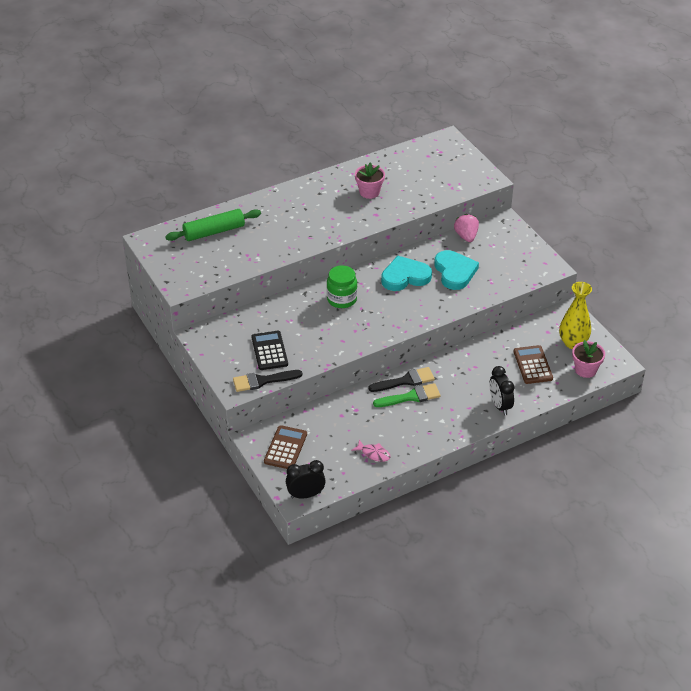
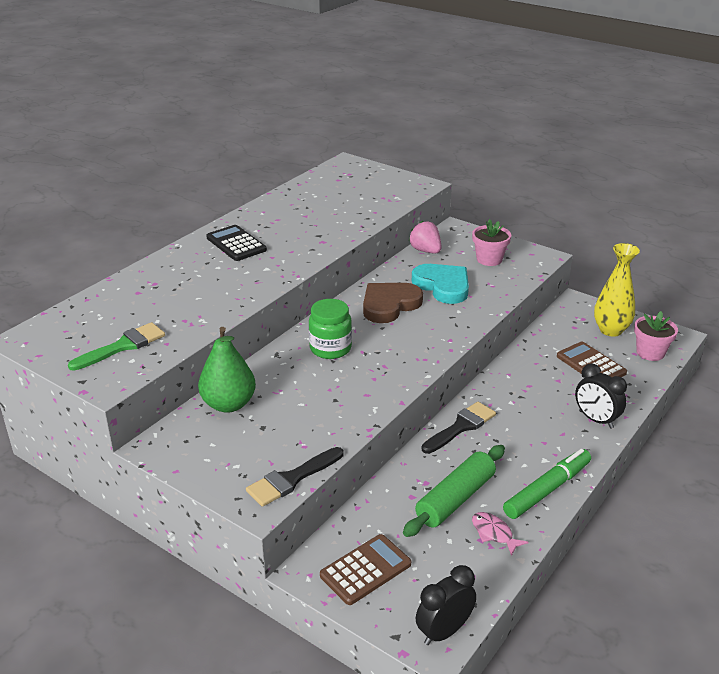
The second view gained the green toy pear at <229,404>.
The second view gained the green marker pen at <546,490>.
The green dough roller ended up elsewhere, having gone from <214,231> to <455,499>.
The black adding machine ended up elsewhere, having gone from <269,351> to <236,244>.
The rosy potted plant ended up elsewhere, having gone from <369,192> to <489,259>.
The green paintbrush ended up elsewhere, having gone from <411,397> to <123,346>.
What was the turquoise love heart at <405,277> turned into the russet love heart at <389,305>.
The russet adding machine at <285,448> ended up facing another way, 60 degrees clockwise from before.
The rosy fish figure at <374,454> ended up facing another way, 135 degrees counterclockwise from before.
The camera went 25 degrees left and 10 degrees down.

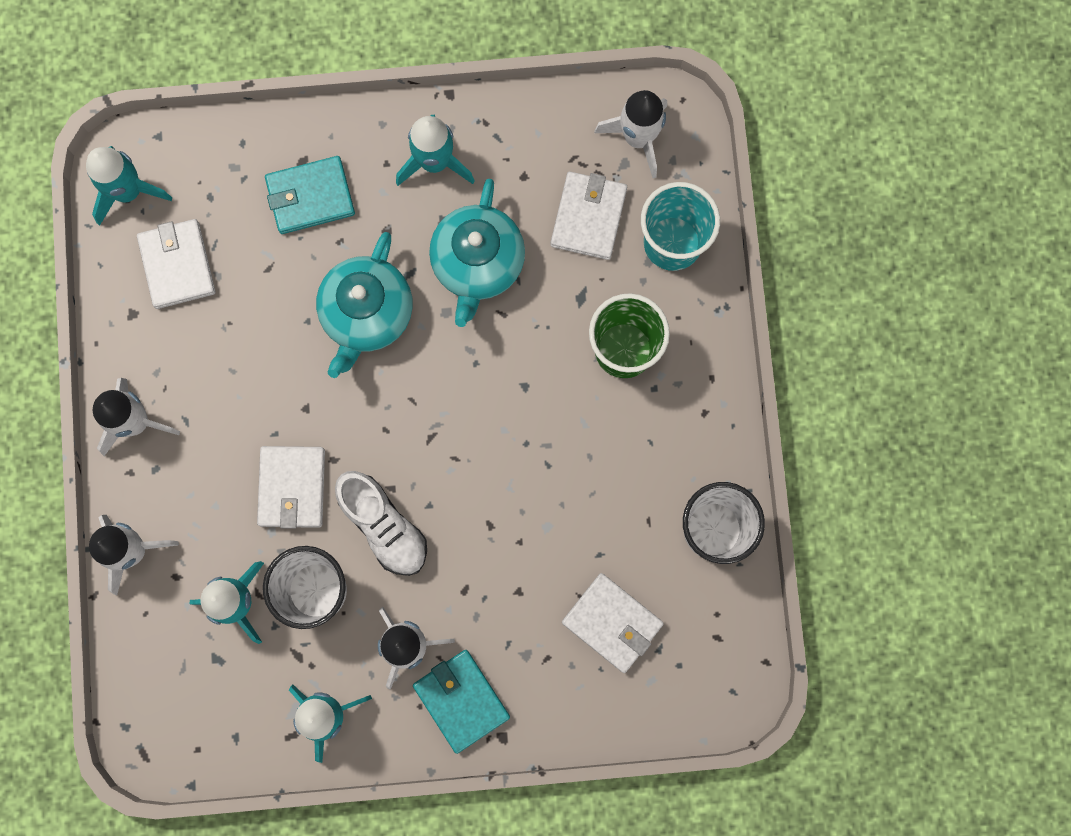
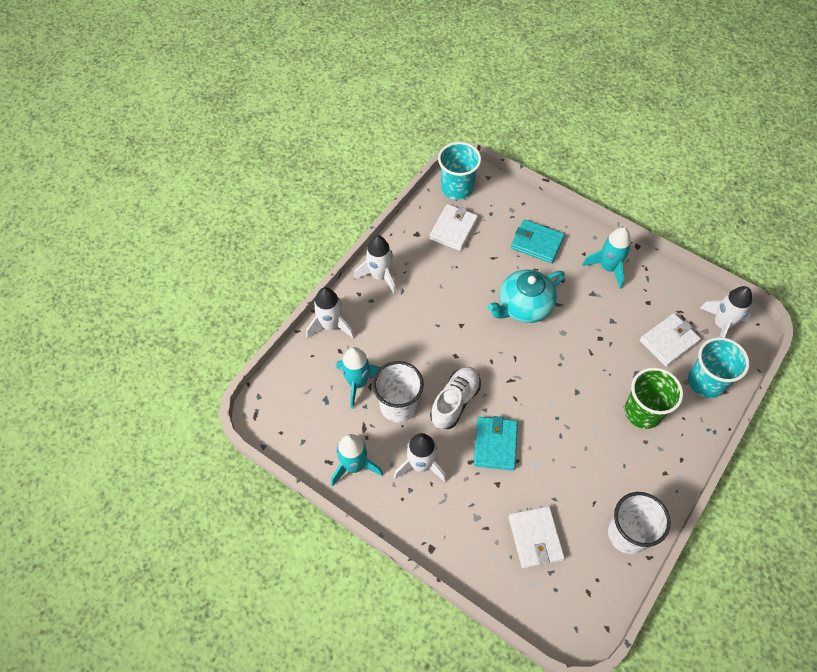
The second view lost the pure white wallet at <292,487>.
The second view lost the turquoise china teapot at <477,263>.
The turquoise wallet ended up elsewhere, having gone from <461,700> to <495,444>.
Where the turquoise spaceship stood at <128,191>, the turquoise tumbler came to stand at <457,188>.
The pure white sneaker at <384,526> ended up facing another way, 150 degrees counterclockwise from before.
The camera went 40 degrees right and 20 degrees down.

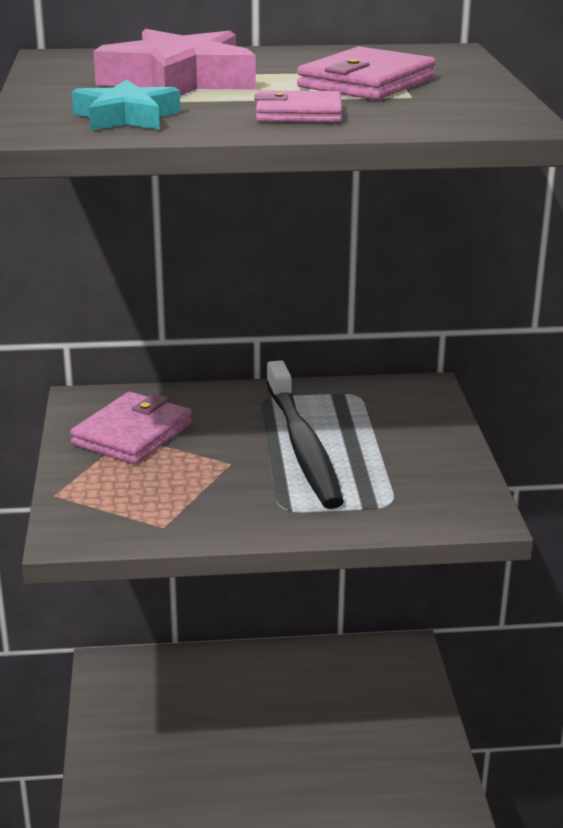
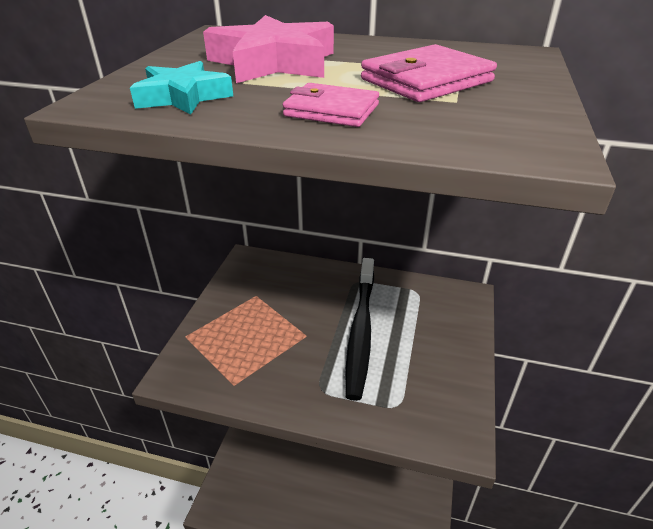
The second view lost the rosy wallet at <132,434>.
The camera went 20 degrees right and 10 degrees up.

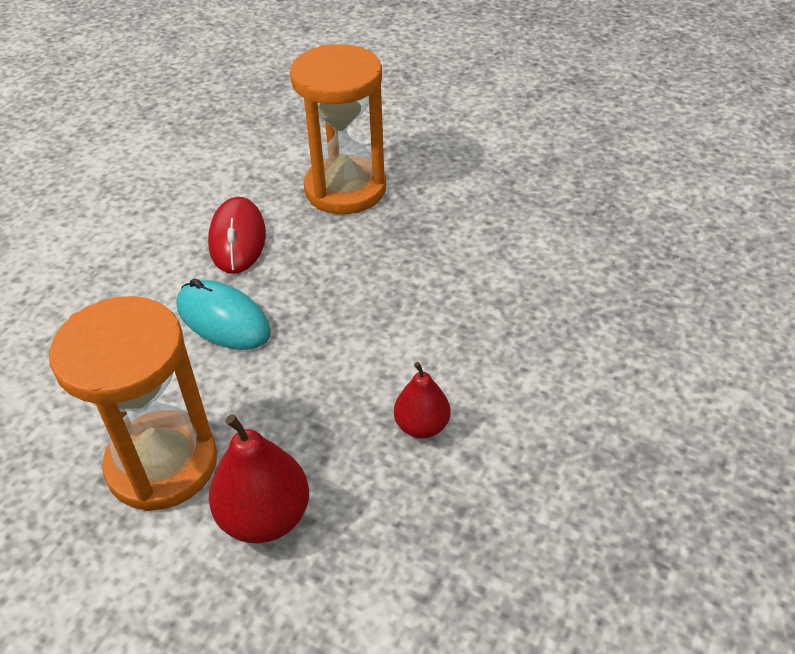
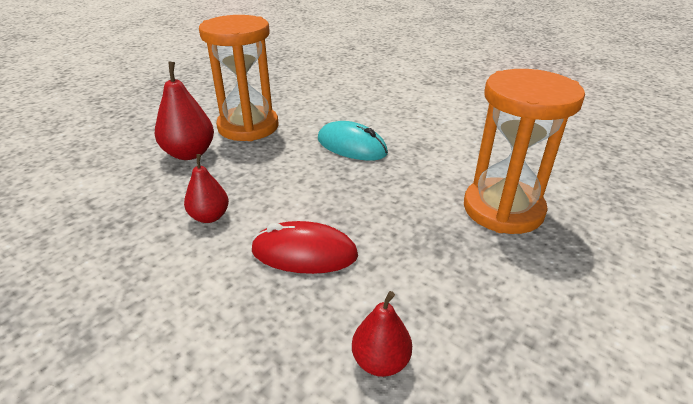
The second view gained the scarlet toy pear at <380,361>.
The scarlet PC mouse ended up elsewhere, having gone from <237,239> to <304,253>.
The turquoise PC mouse at <223,319> ended up facing another way, 75 degrees clockwise from before.
The camera went 100 degrees right and 10 degrees down.

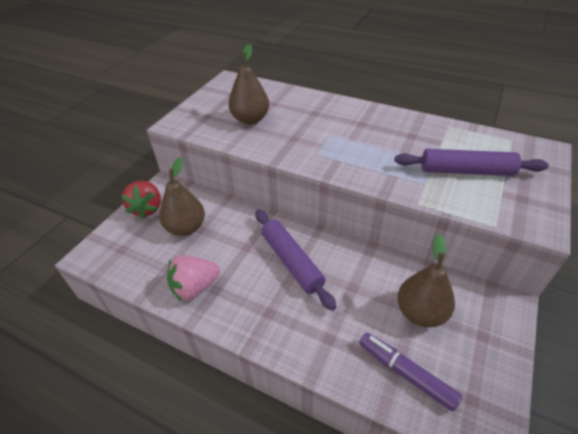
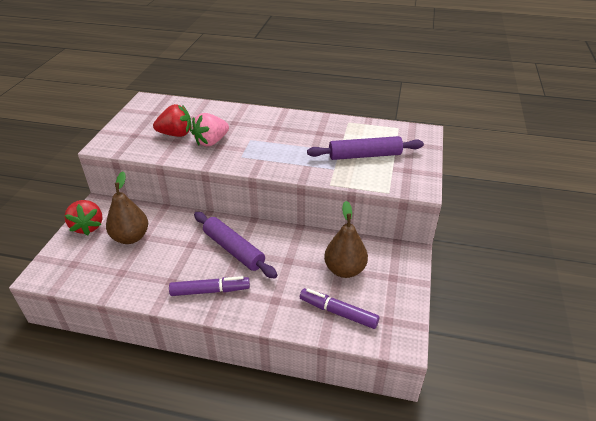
The second view gained the royal purple marker pen at <210,291>.
The rosy toy strawberry ended up elsewhere, having gone from <195,287> to <211,142>.
Where the russet toy pear stood at <250,119>, the scarlet toy strawberry came to stand at <176,134>.
The camera went 15 degrees left and 5 degrees down.

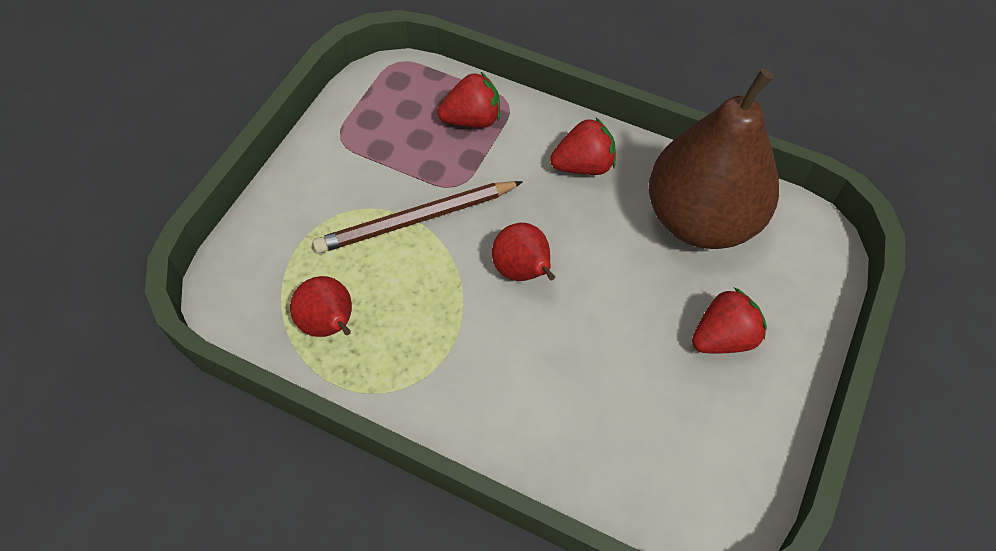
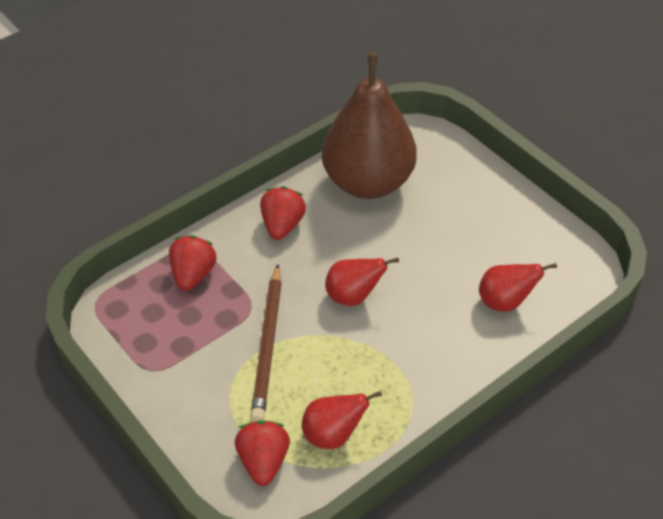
The second view gained the scarlet toy pear at <505,302>.
The scarlet toy strawberry ended up elsewhere, having gone from <723,337> to <263,461>.
The camera went 65 degrees left and 10 degrees down.

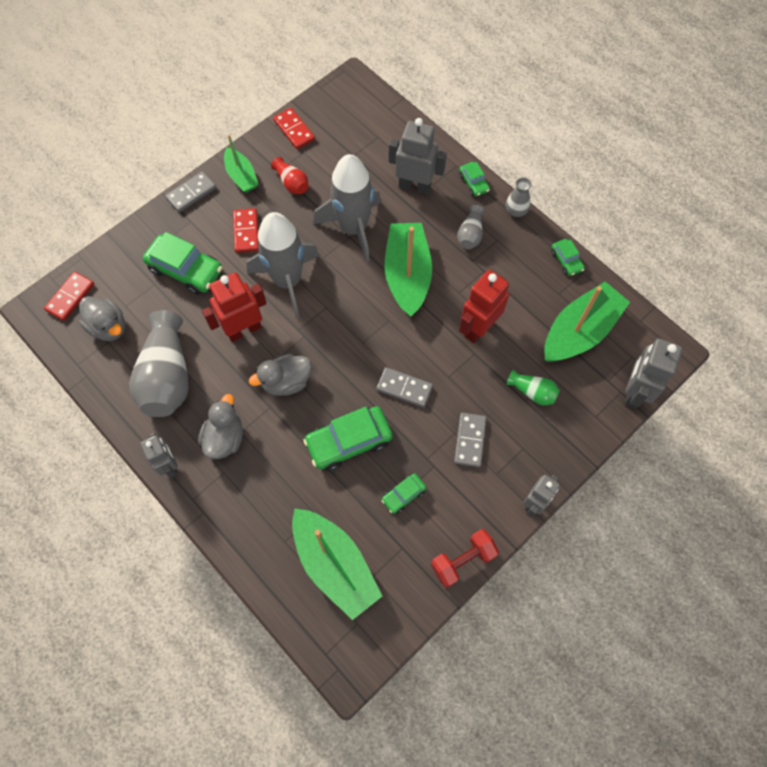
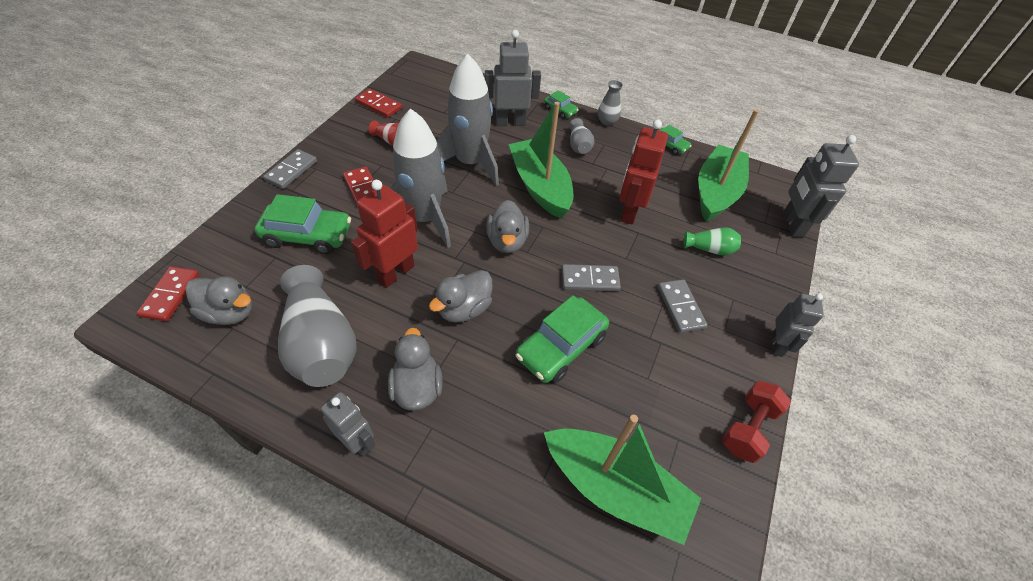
The second view lost the green toy boat at <241,176>.
The second view lost the green automobile at <403,495>.
The second view gained the ash-grey rubber duck at <507,241>.
The camera went 25 degrees left and 15 degrees down.

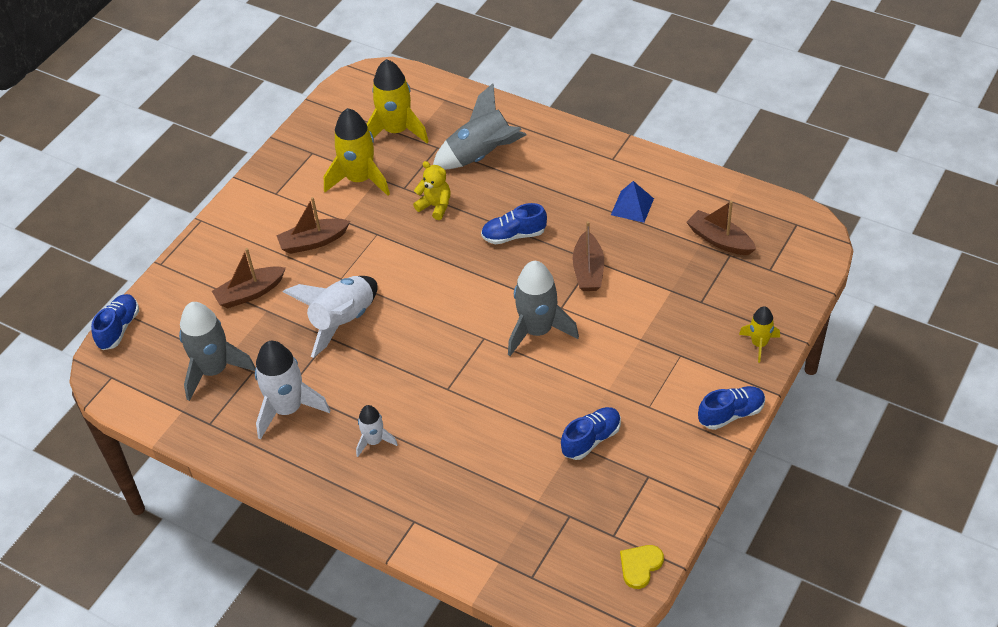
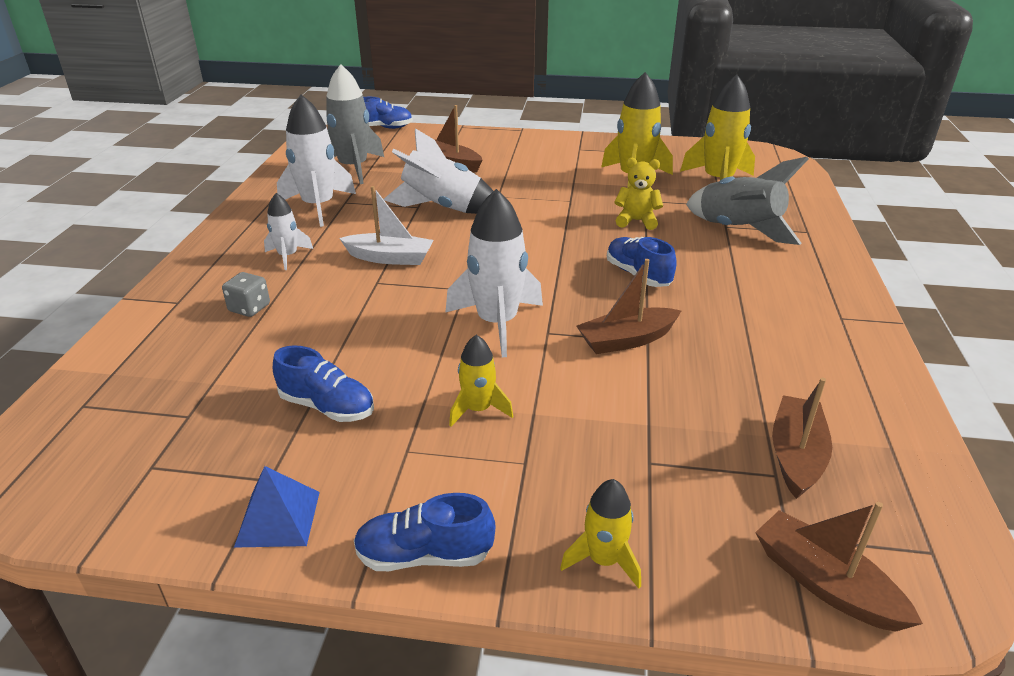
The second view lost the golden love heart at <640,566>.
The second view gained the ash-grey die at <249,308>.
The second view gained the pure white toy boat at <390,258>.
The second view gained the golden spaceship at <478,409>.
The russet toy boat ended up elsewhere, having gone from <313,242> to <825,583>.
The royal blue pyramid ended up elsewhere, having gone from <632,206> to <278,518>.
What was the ash-grey spaceship at <537,331> turned into the pure white spaceship at <497,323>.
The golden stuffed bear at <435,206> ended up facing another way, 90 degrees counterclockwise from before.
The royal blue sneaker at <731,414> ended up facing another way, 135 degrees clockwise from before.
The camera went 65 degrees right and 15 degrees down.

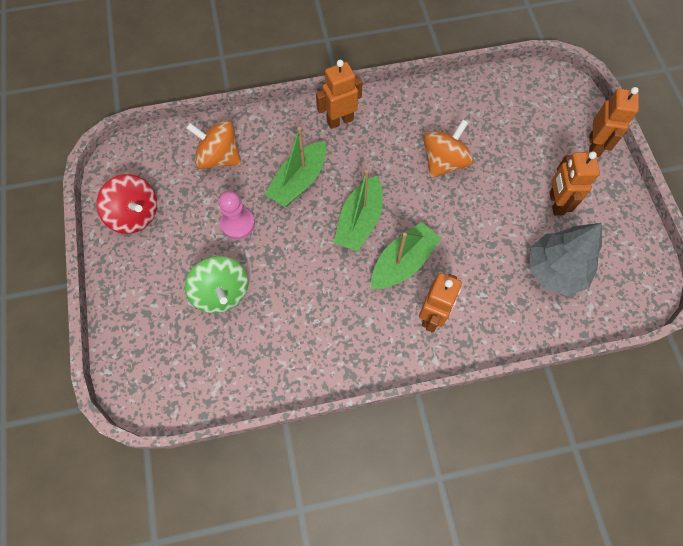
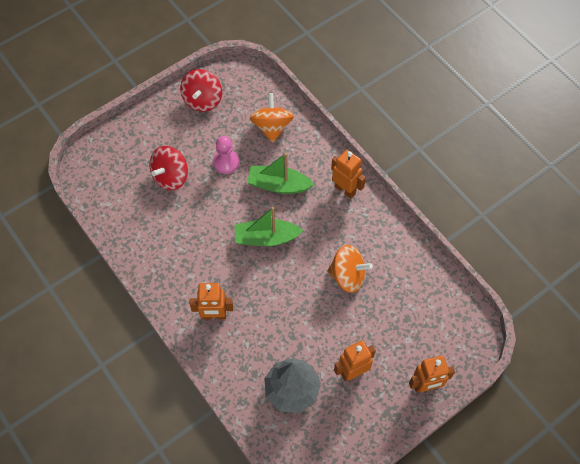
The second view lost the green toy boat at <402,262>.
What was the green spinning top at <222,293> turned into the scarlet spinning top at <171,177>.
The camera went 65 degrees right and 5 degrees down.

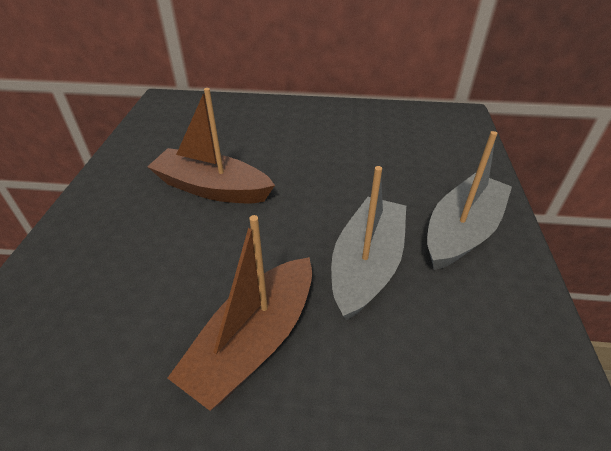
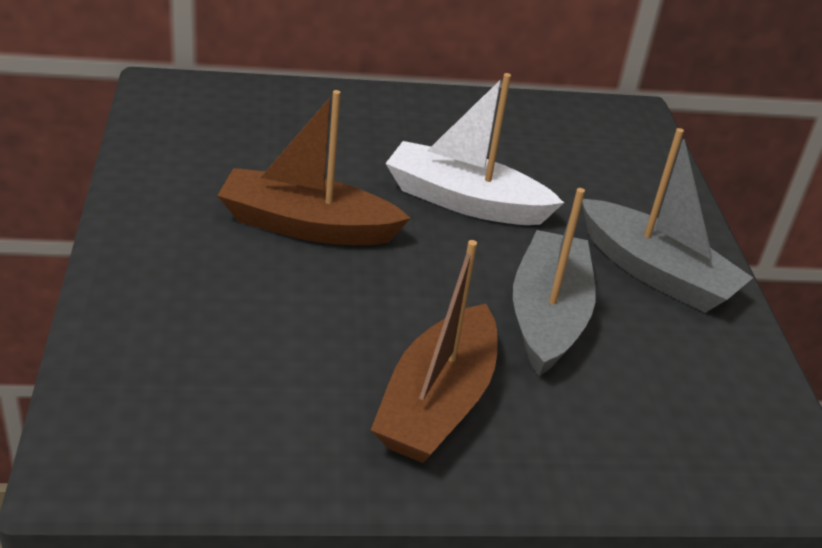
The second view gained the pure white toy boat at <465,201>.
The ash-grey toy boat at <461,231> ended up facing another way, 105 degrees clockwise from before.
The camera went 15 degrees left and 5 degrees down.

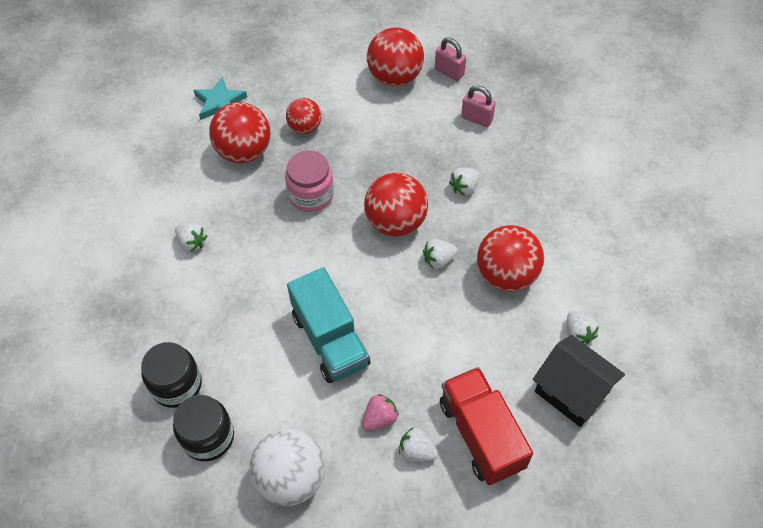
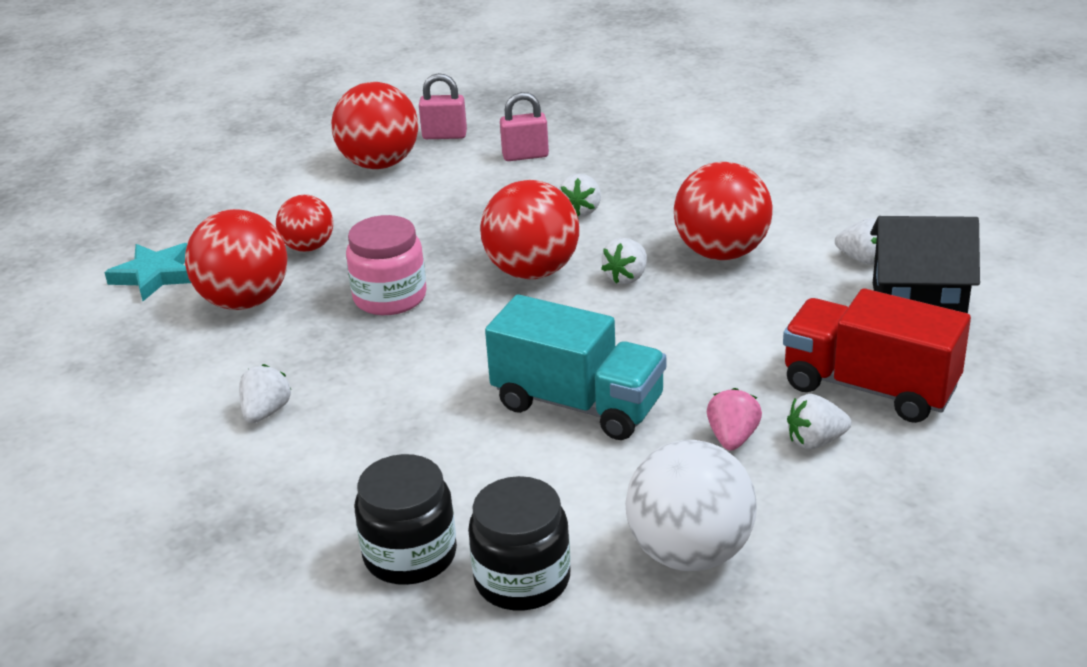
The pure white toy strawberry at <192,242> ended up facing another way, 75 degrees counterclockwise from before.
The camera went 35 degrees left and 25 degrees down.

